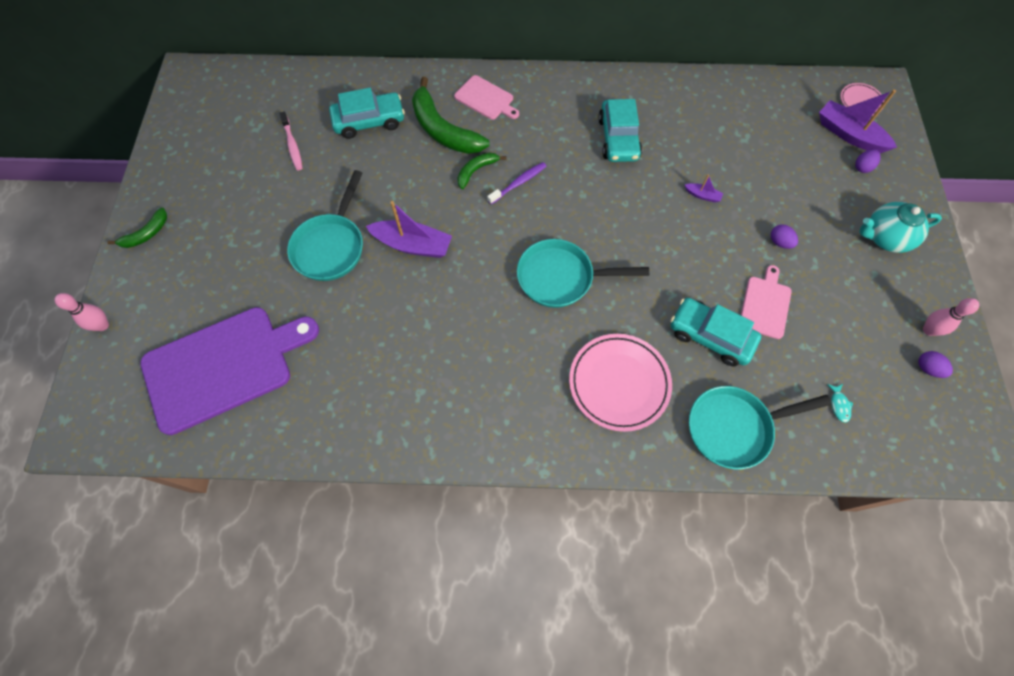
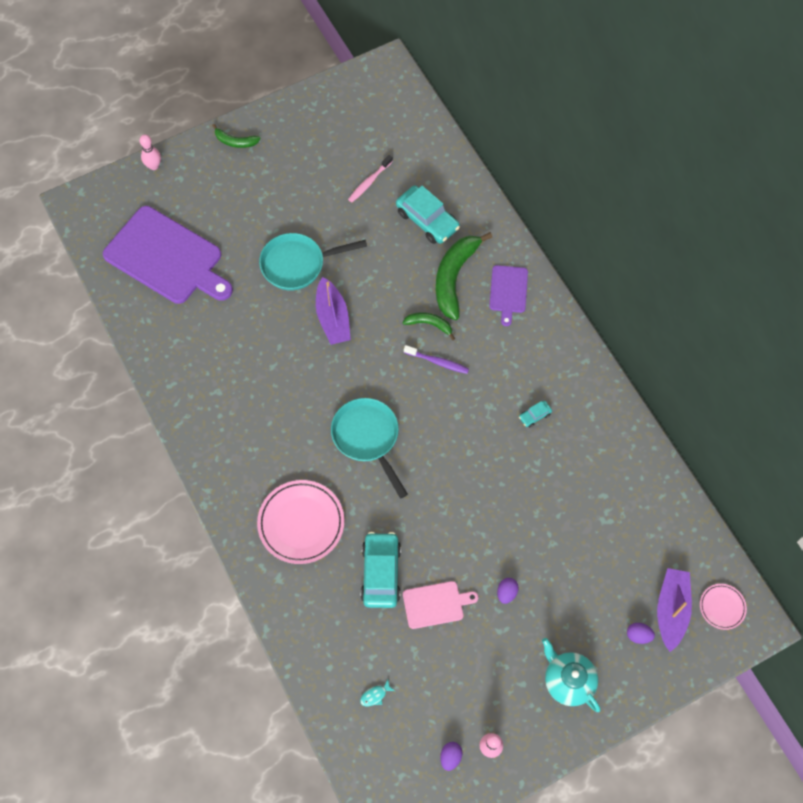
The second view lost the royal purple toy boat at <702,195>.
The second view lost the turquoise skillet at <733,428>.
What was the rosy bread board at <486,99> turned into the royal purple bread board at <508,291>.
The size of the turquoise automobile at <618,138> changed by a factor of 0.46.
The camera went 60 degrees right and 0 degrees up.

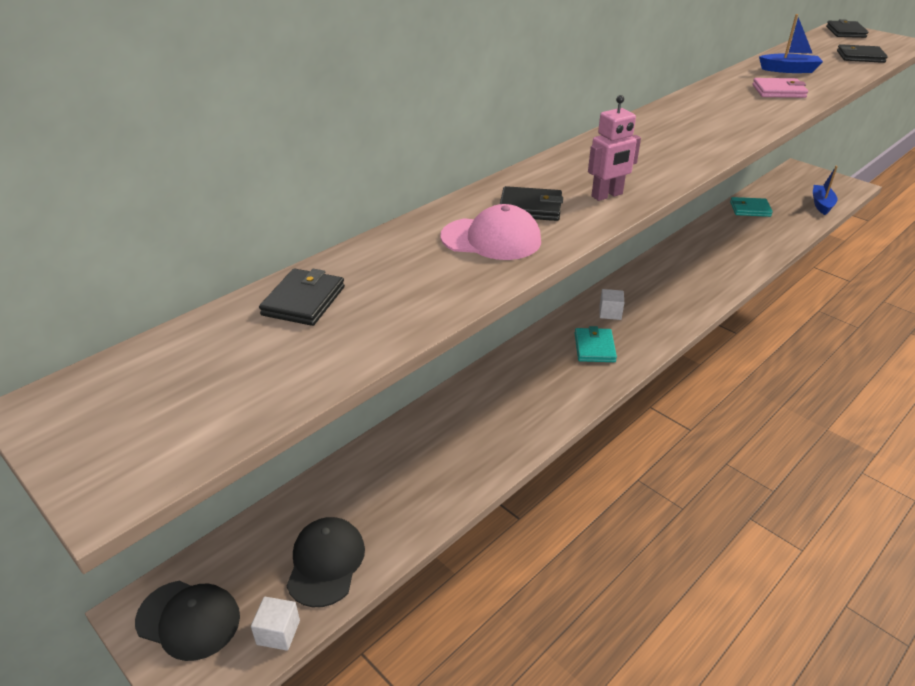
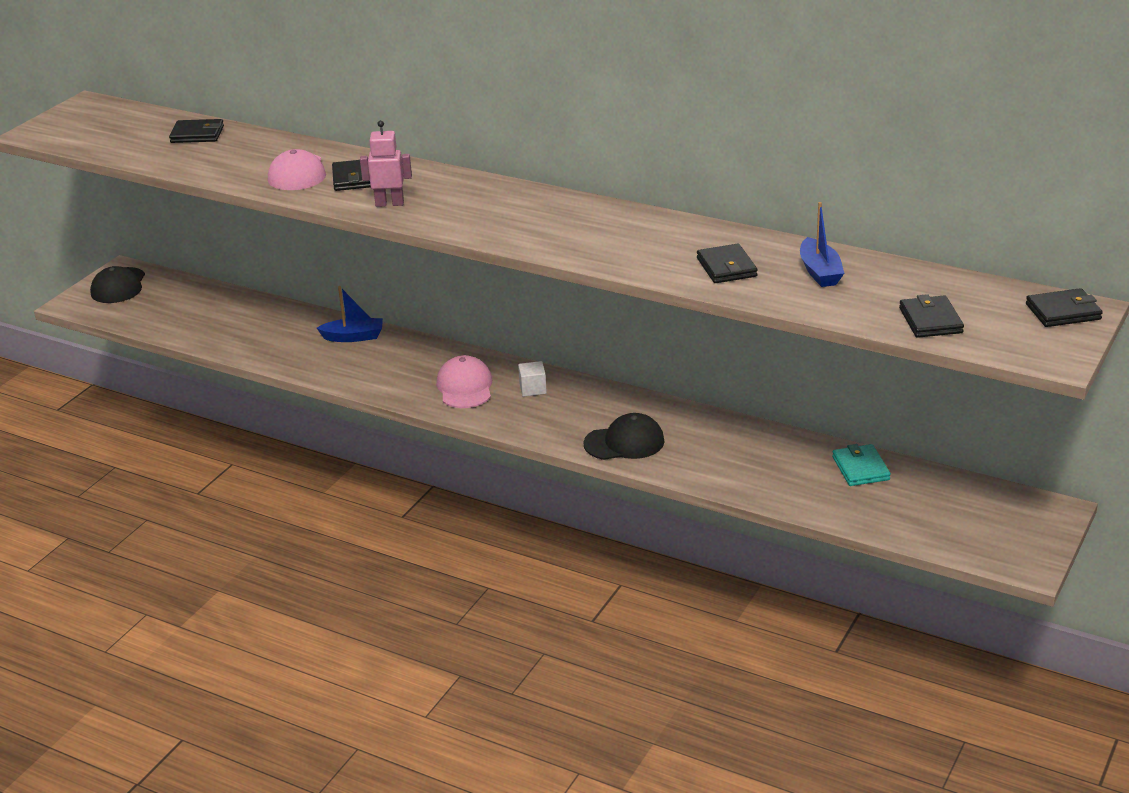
The second view lost the pure white block at <278,632>.
The black cap ended up elsewhere, having gone from <326,563> to <624,442>.
The royal blue toy boat ended up elsewhere, having gone from <821,204> to <353,337>.
Where the turquoise wallet stood at <594,347>, the rosy cap came to stand at <465,387>.
What was the rosy wallet at <778,91> turned into the black wallet at <726,267>.
The rosy robot figure at <607,195> ended up facing another way, 135 degrees clockwise from before.
The camera went 75 degrees right and 5 degrees down.

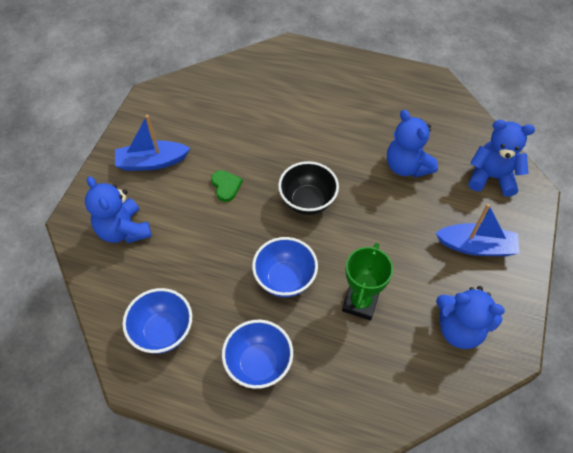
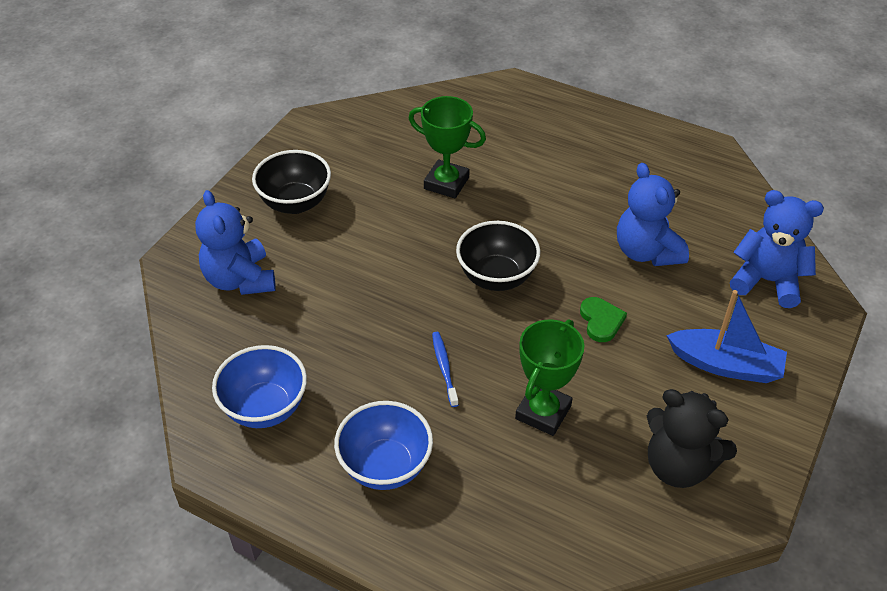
The second view gained the green prize cup at <446,183>.
The green love heart ended up elsewhere, having gone from <226,186> to <601,321>.
Where the royal blue toy boat stood at <152,162>, the black deep dish came to stand at <295,203>.
Where the royal blue deep dish stood at <285,279>, the royal blue dental brush came to stand at <444,368>.
What was the royal blue stuffed bear at <459,329> turned into the black stuffed bear at <678,466>.
The camera went 10 degrees right and 10 degrees down.

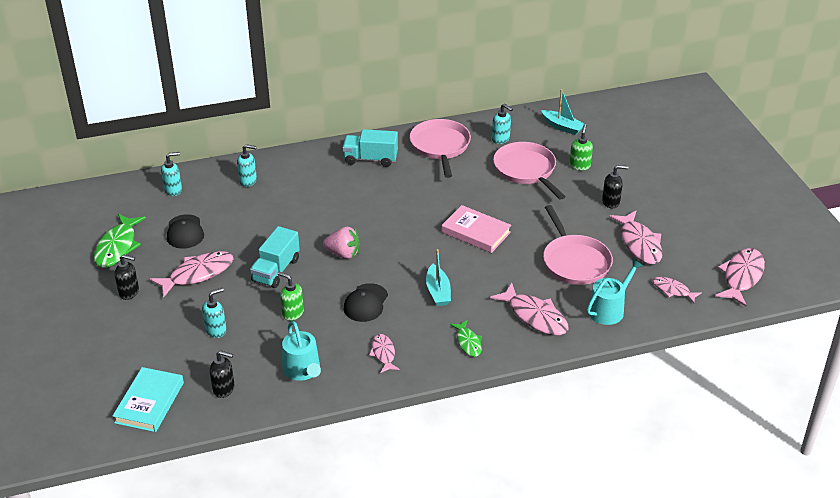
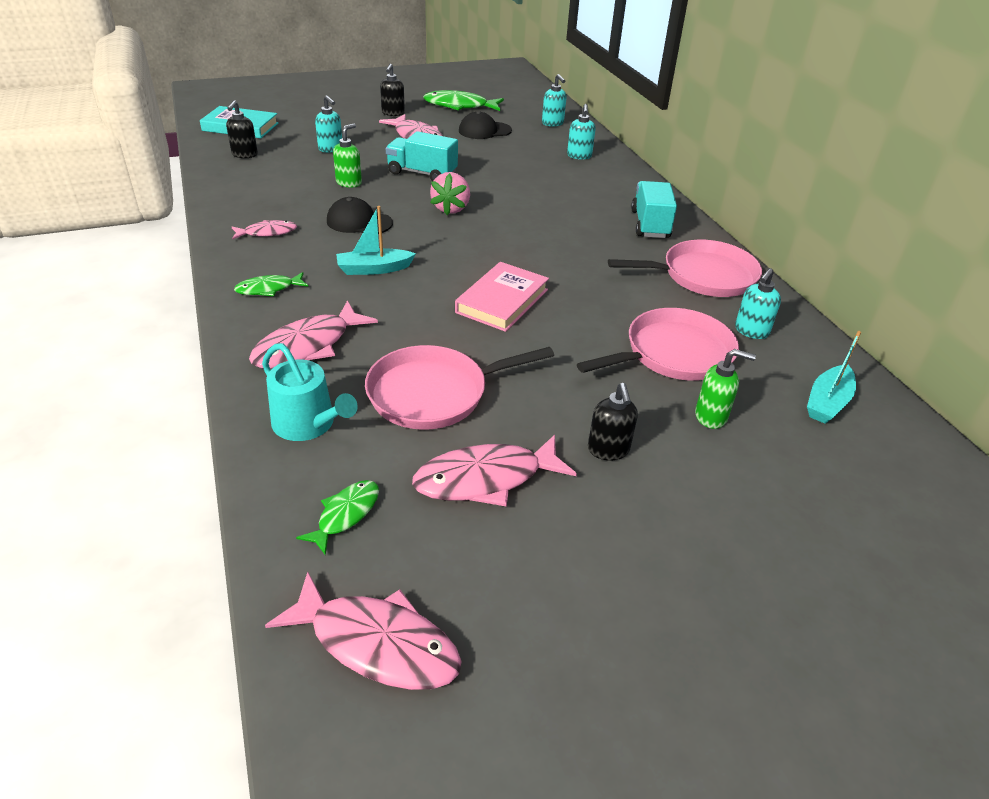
The second view lost the turquoise sprinkling can at <303,370>.
What was the rosy fish figure at <673,290> turned into the green fish figure at <345,514>.
The camera went 85 degrees right and 0 degrees up.

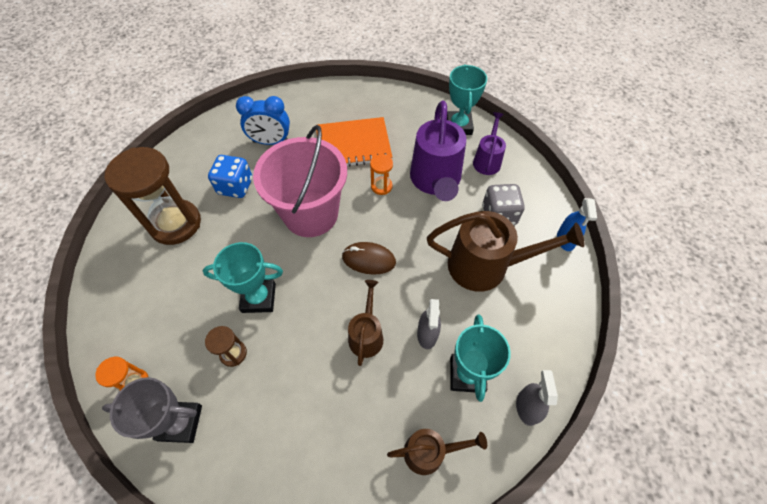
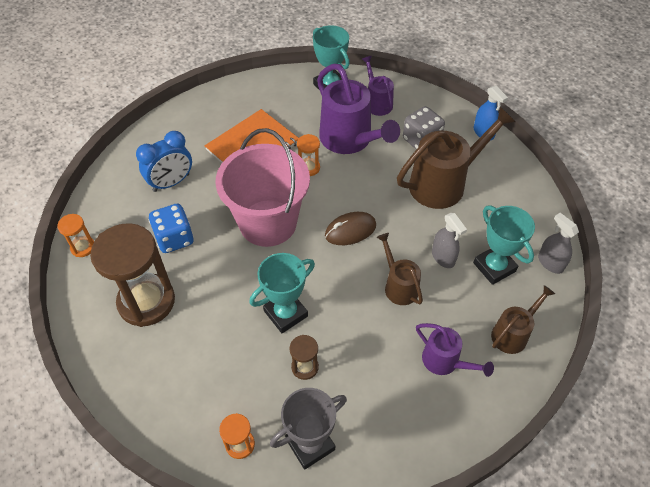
The second view gained the orange sand timer at <83,247>.
The second view gained the royal purple sprinkling can at <445,362>.
The camera went 35 degrees left and 5 degrees down.

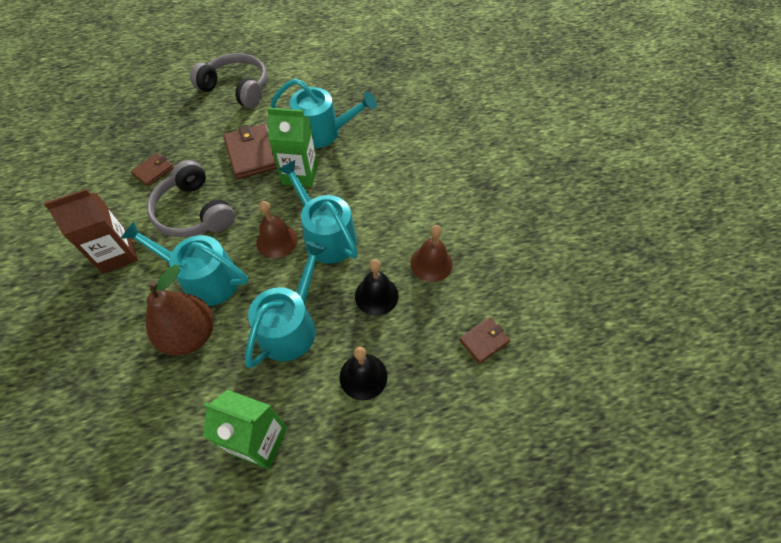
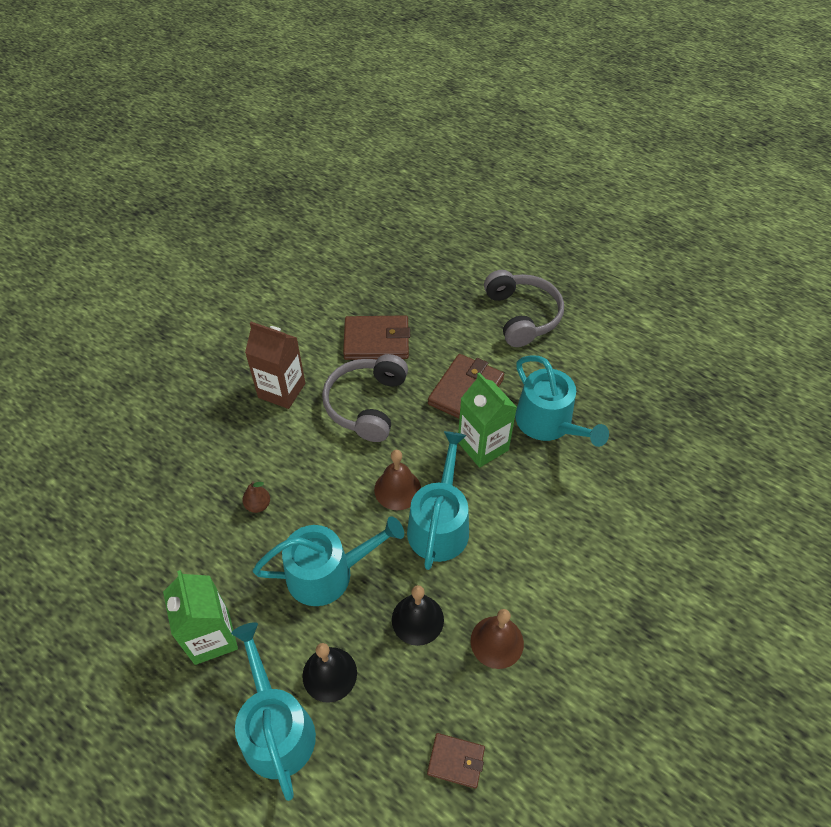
The turquoise sprinkling can ended up elsewhere, having gone from <204,279> to <276,728>.
The size of the russet wallet at <153,171> changed by a factor of 1.79.
The size of the russet toy pear at <190,335> changed by a factor of 0.43.
The camera went 50 degrees right and 5 degrees down.

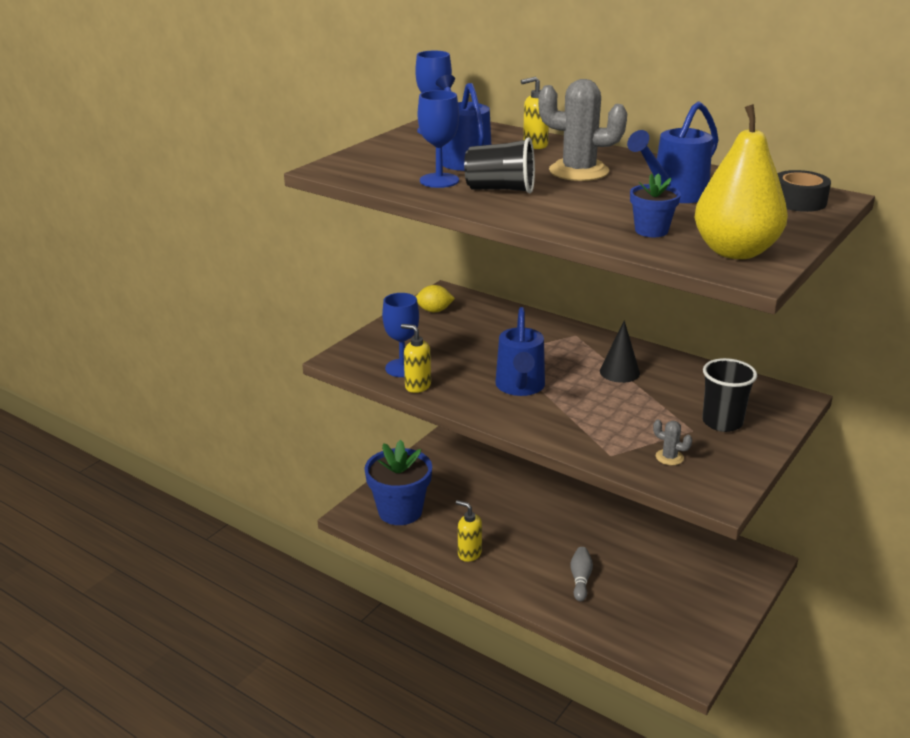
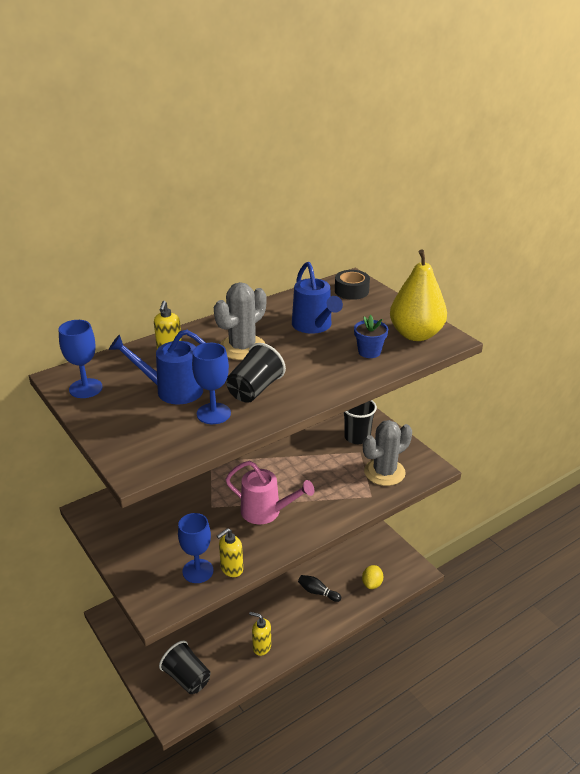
The second view lost the black solid cone at <619,372>.
The golden toy lemon ended up elsewhere, having gone from <434,311> to <372,584>.
Where the royal blue potted plant stood at <400,511>, the black tumbler came to stand at <187,678>.
What was the royal blue sprinkling can at <520,387> turned into the rosy sprinkling can at <266,512>.
What was the ash-grey tenpin at <580,579> turned into the black tenpin at <317,592>.
The golden soap pump at <469,553> ended up facing another way, 60 degrees clockwise from before.
The size of the ash-grey cactus at <669,457> changed by a factor of 2.24.
The camera went 70 degrees left and 5 degrees up.

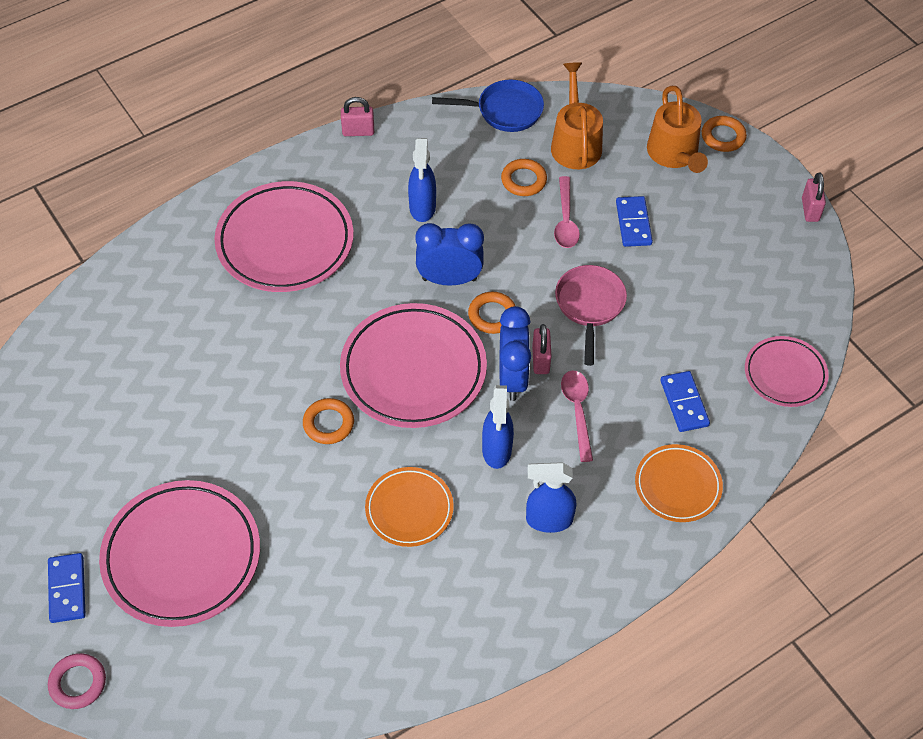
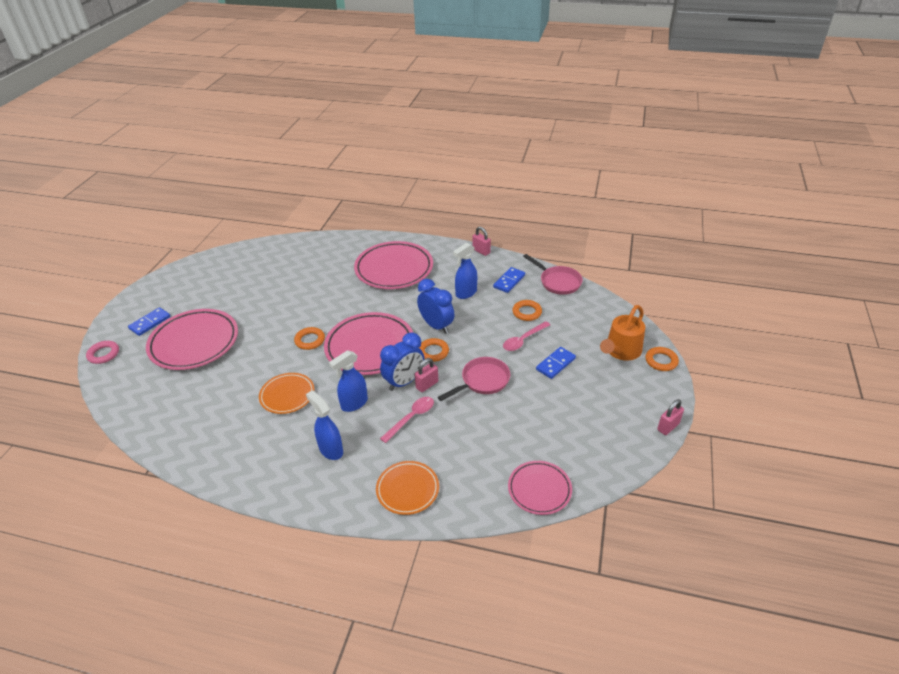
The second view lost the orange sprinkling can at <575,143>.
The royal blue domino piece ended up elsewhere, having gone from <684,403> to <509,281>.
What was the royal blue skillet at <504,111> turned into the rosy skillet at <558,282>.
The camera went 50 degrees right and 15 degrees down.

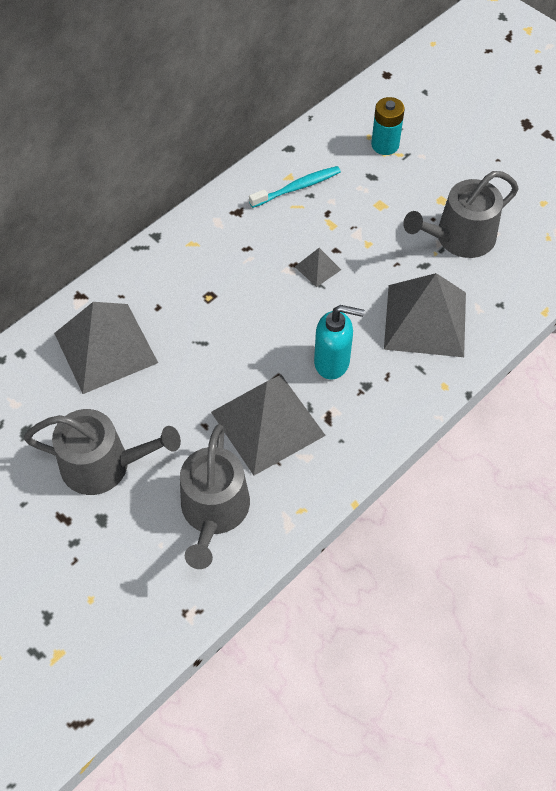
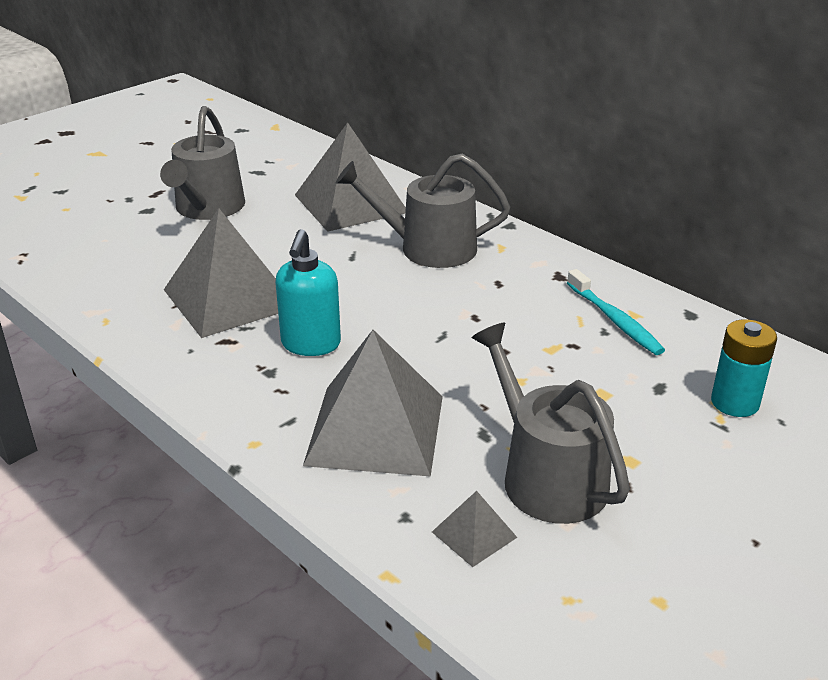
The ash-grey sprinkling can ended up elsewhere, having gone from <214,511> to <428,248>.
The ash-grey pyramid ended up elsewhere, having gone from <318,268> to <474,534>.
The camera went 90 degrees right and 25 degrees down.

